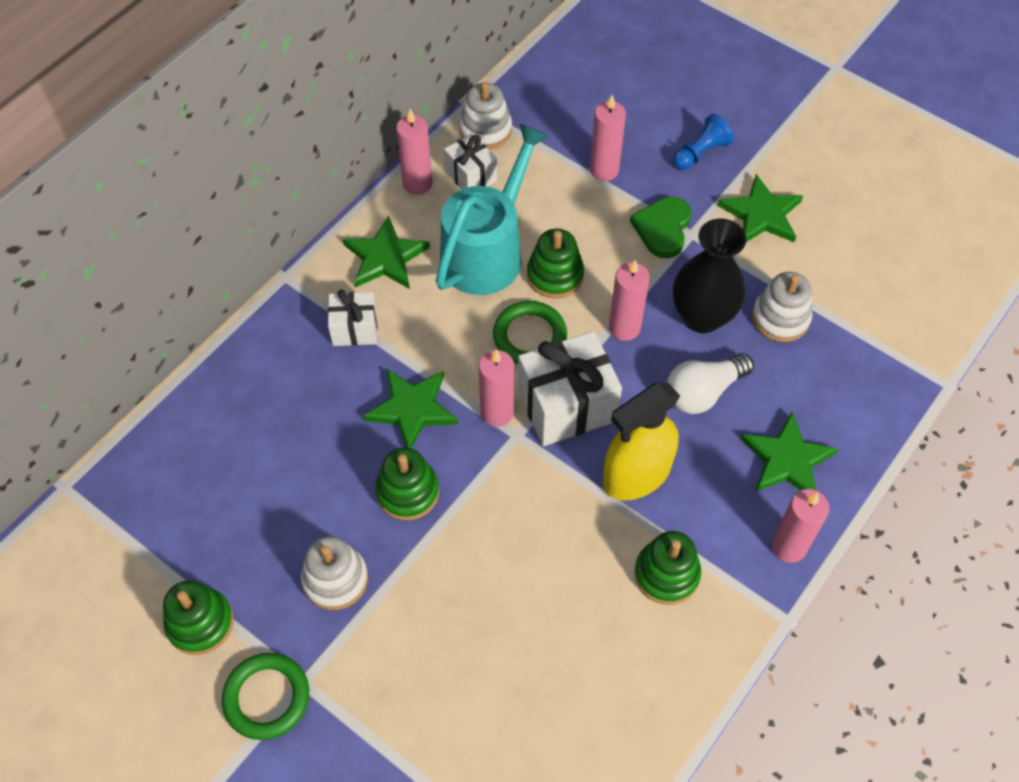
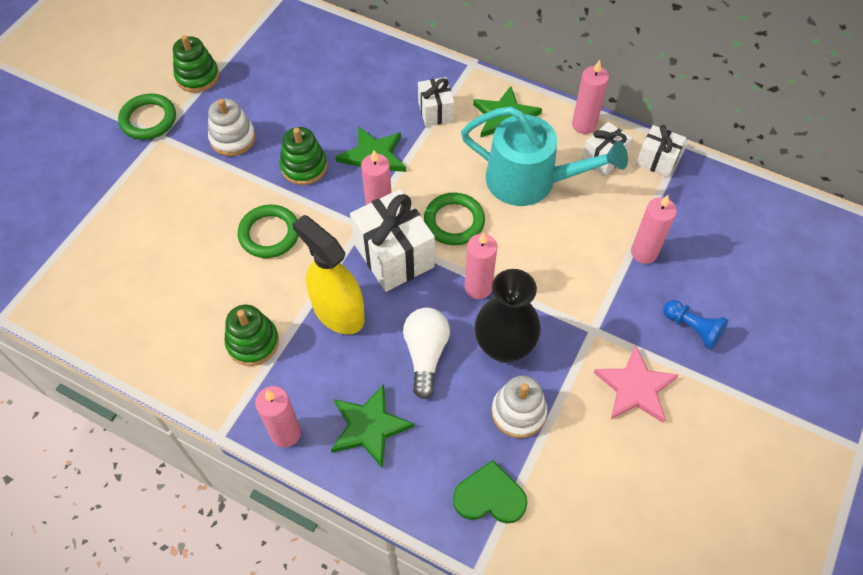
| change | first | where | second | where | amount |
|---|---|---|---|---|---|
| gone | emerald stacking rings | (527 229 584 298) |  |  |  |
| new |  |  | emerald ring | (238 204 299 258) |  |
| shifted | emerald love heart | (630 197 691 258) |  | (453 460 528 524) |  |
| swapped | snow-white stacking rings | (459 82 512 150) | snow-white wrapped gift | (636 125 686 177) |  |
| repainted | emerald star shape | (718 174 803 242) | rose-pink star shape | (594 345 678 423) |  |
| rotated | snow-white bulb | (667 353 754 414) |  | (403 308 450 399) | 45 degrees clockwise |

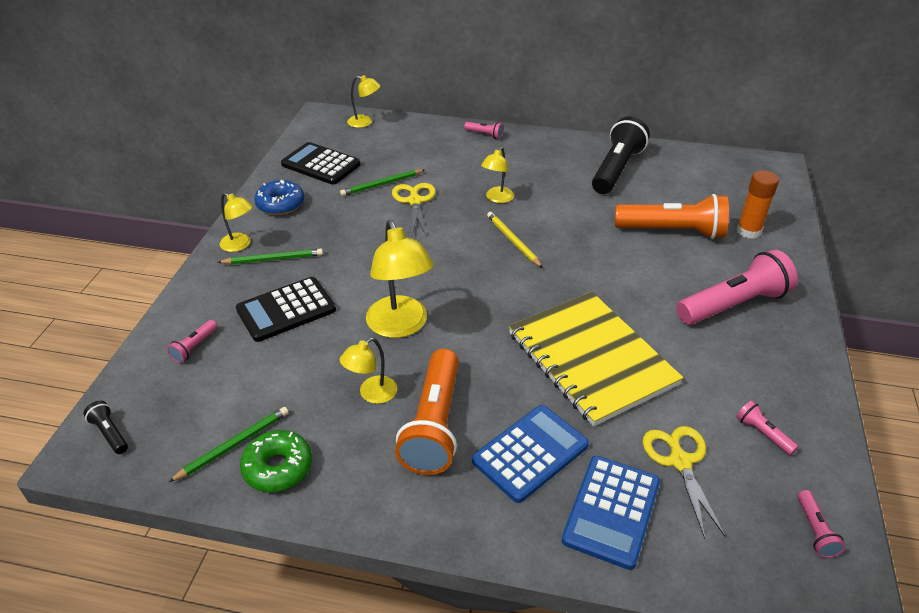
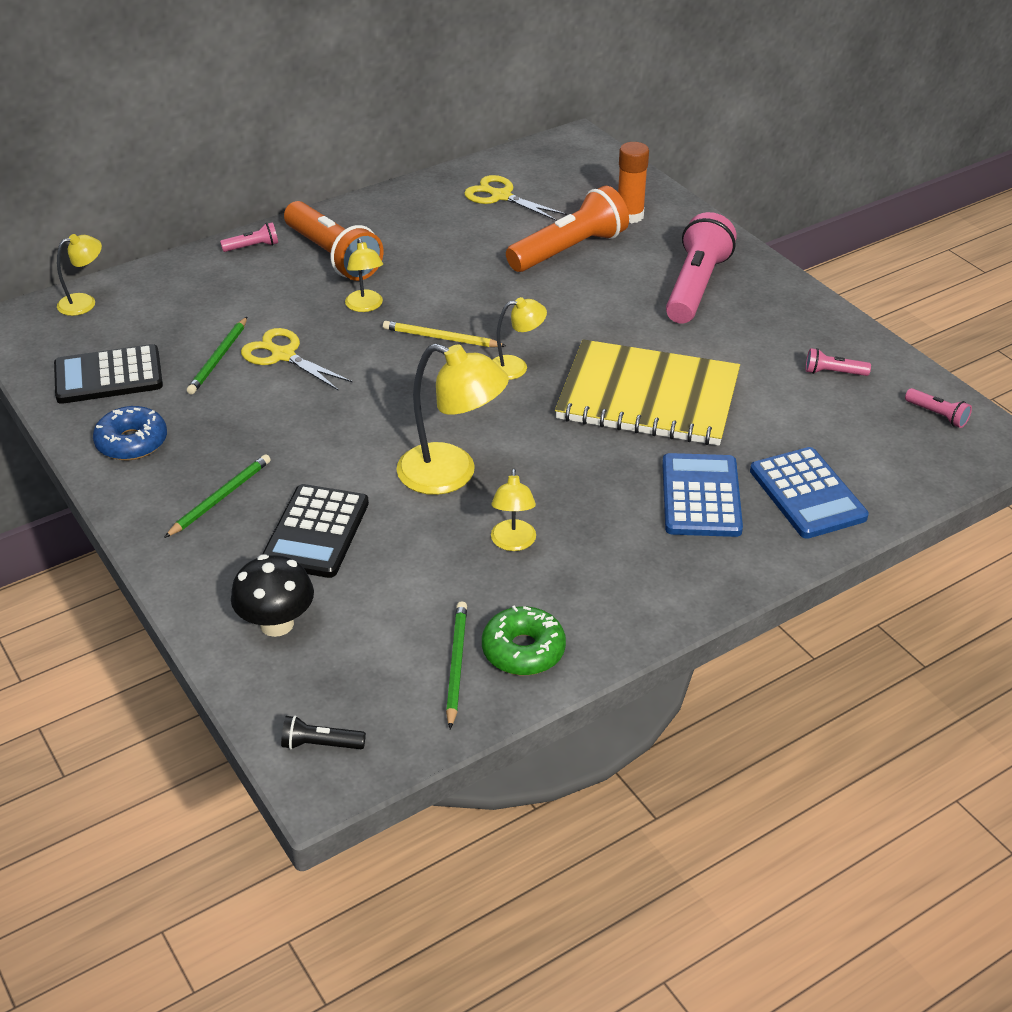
| change | first | where | second | where | amount |
|---|---|---|---|---|---|
| gone | black torch | (592 116 650 194) |  |  |  |
| shifted | golden desk lamp | (220 193 253 252) |  | (492 297 547 380) |  |
| shifted | bright orange torch | (395 349 459 475) |  | (284 201 383 281) |  |
| shifted | golden pair of scissors | (643 426 726 539) |  | (464 175 567 221) |  |
| swapped | rose-pink torch | (167 320 217 363) | black toadstool | (231 554 314 637) |  |

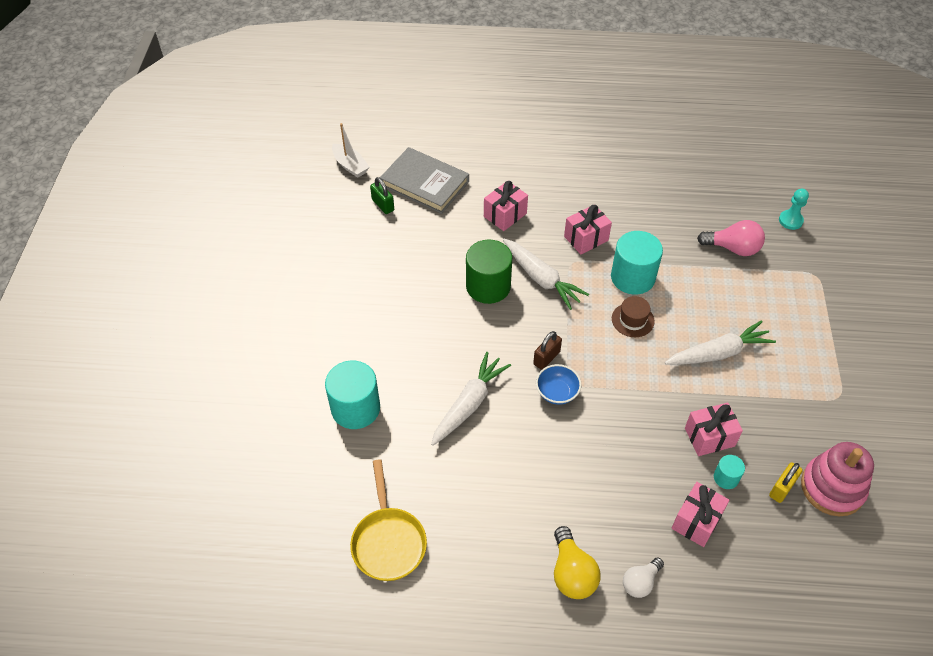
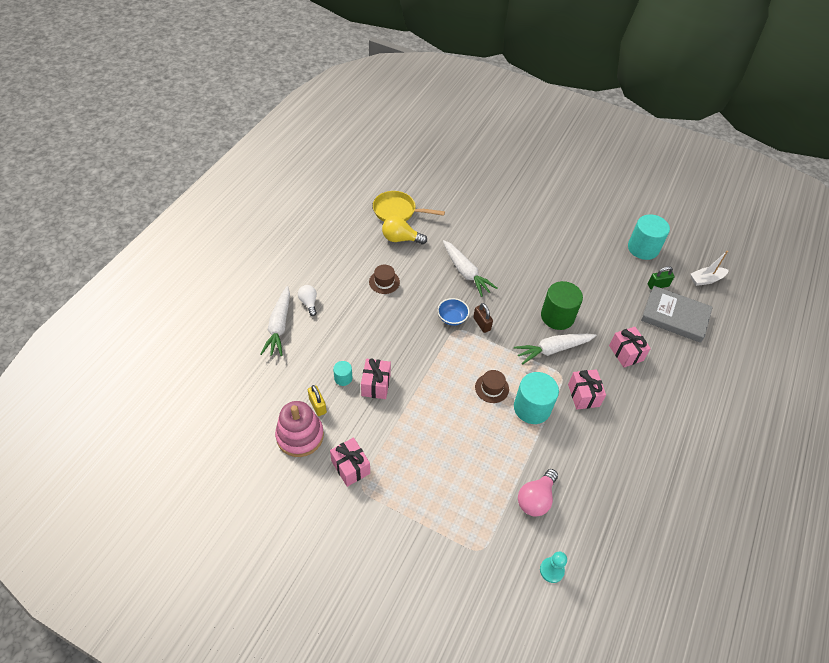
| change | first | where | second | where | amount |
|---|---|---|---|---|---|
| new |  |  | dark brown hat | (369 265 400 294) |  |
| shifted | teal cylinder | (325 361 380 429) |  | (628 214 670 260) |  |
| shifted | golden bulb | (554 526 600 599) |  | (382 216 427 244) |  |
| shifted | snow-white root vegetable | (665 320 776 365) |  | (260 286 290 356) |  |
| shifted | rose-pink wrapped gift | (672 482 729 547) |  | (330 438 370 487) |  |
| rotated | ash-grey hardcover | (380 147 469 214) |  | (641 286 713 343) | 60 degrees clockwise |

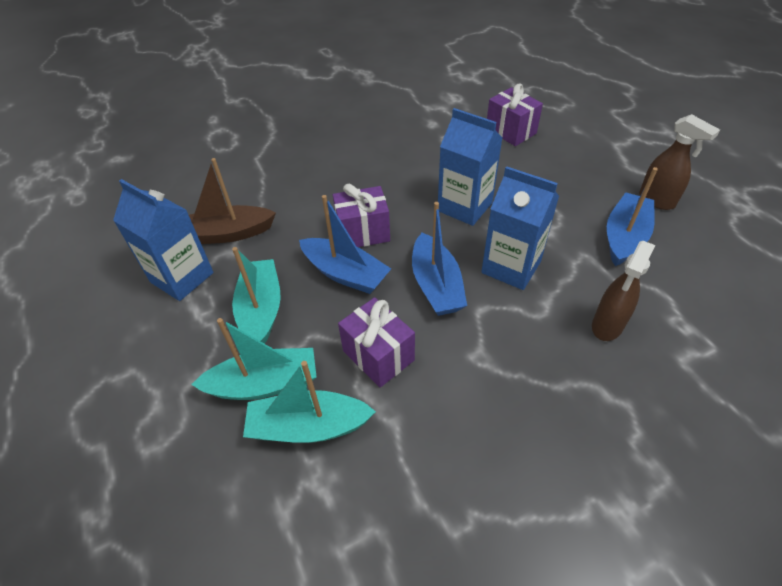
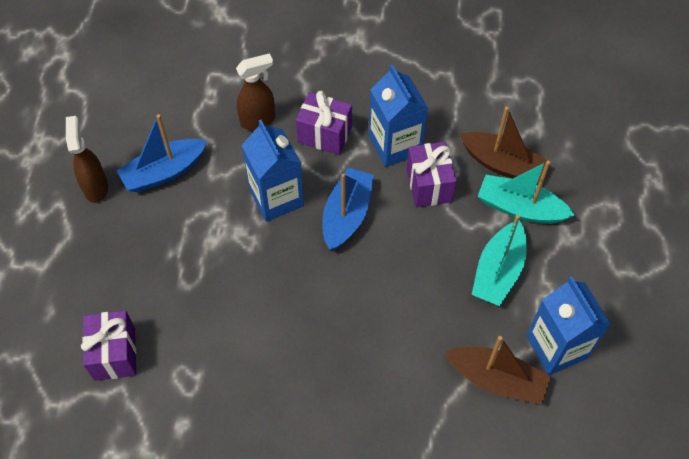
| change | first | where | second | where | amount |
|---|---|---|---|---|---|
| gone | cobalt boat | (299 195 391 294) |  |  |  |
| shifted | violet wrapped gift | (333 184 390 247) |  | (296 91 352 155) |  |
| shifted | cobalt juice carton | (438 108 502 226) |  | (369 64 428 167) |  |
| repainted | teal boat | (243 361 376 443) | dark brown boat | (459 107 547 183) |  |

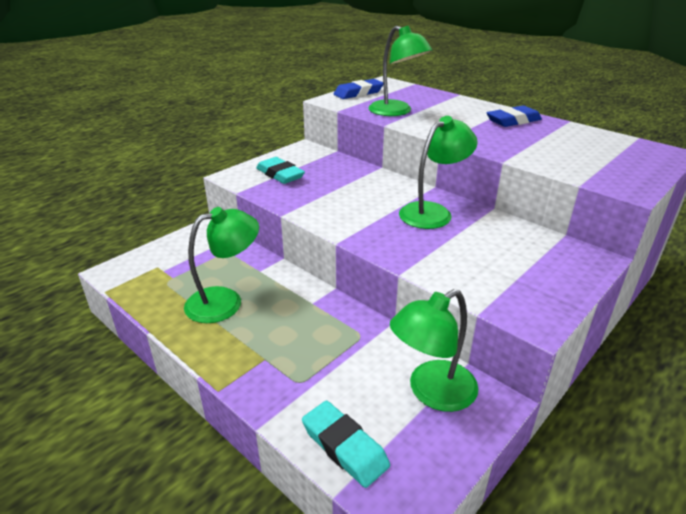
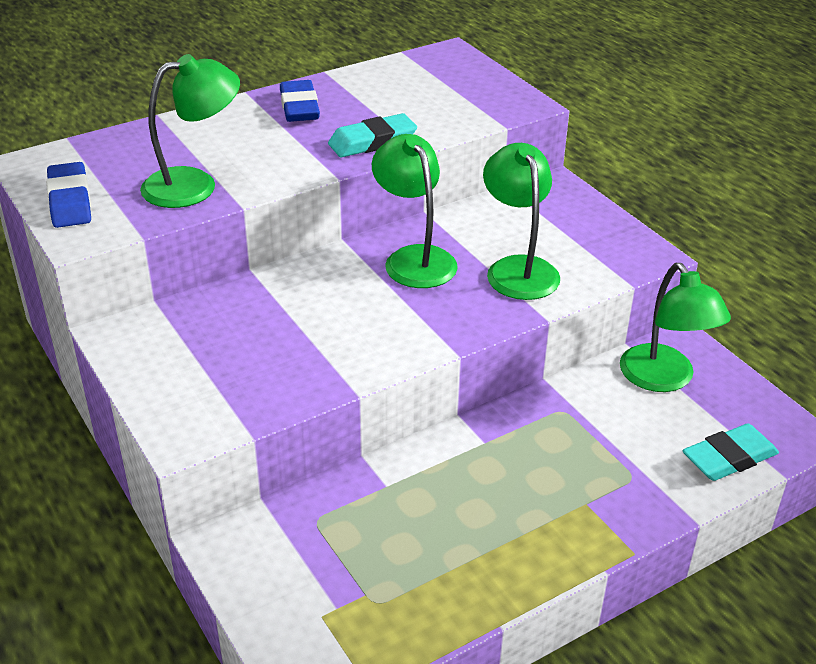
| change | first | where | second | where | amount |
|---|---|---|---|---|---|
| shifted | emerald desk lamp | (184 207 259 323) |  | (483 143 560 300) |  |
| shifted | teal eraser | (256 157 305 184) |  | (328 113 417 157) |  |

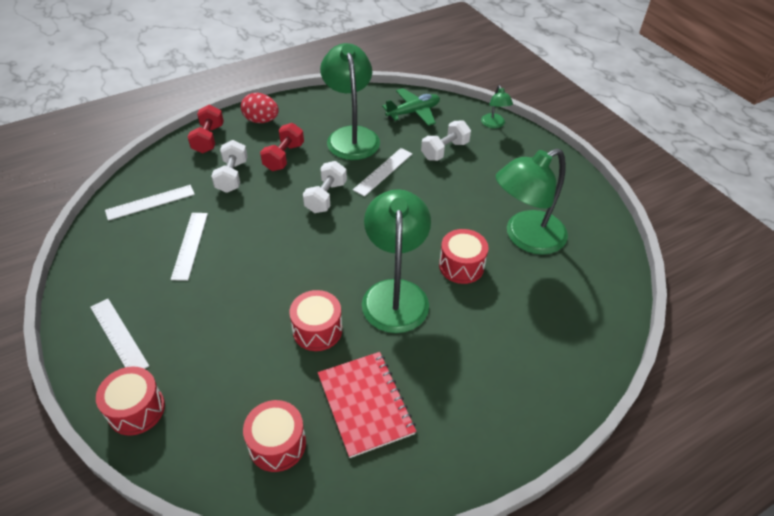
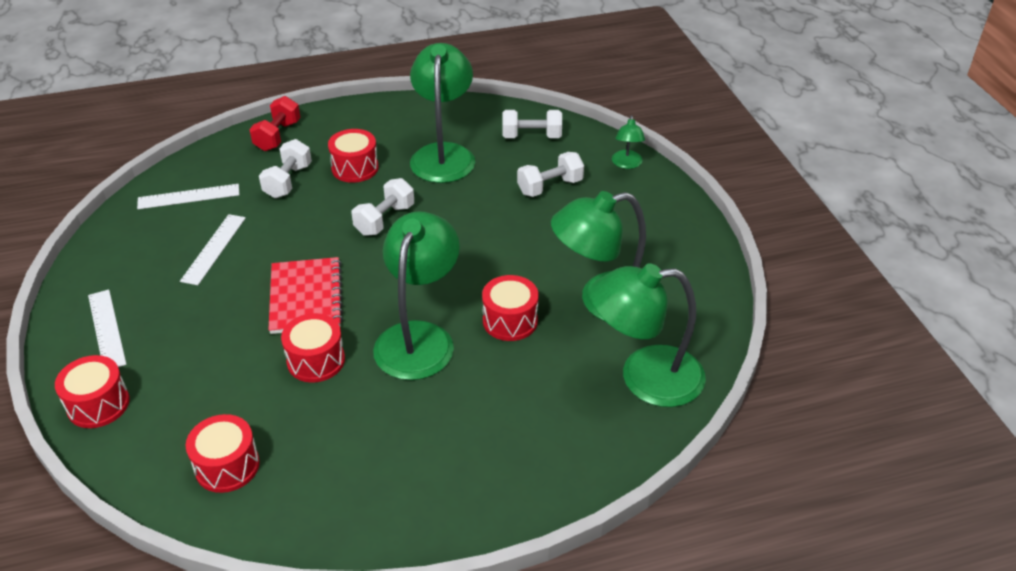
| change | first | where | second | where | amount |
|---|---|---|---|---|---|
| gone | crimson egg shape | (241 93 279 123) |  |  |  |
| gone | snow-white ruler | (353 148 412 196) |  |  |  |
| new |  |  | emerald desk lamp | (590 263 706 407) |  |
| shifted | crimson exercise book | (318 352 416 458) |  | (268 257 343 334) |  |
| swapped | crimson dumbbell | (260 123 304 171) | crimson drum | (328 129 379 183) |  |
| swapped | emerald plane | (382 88 440 126) | snow-white dumbbell | (502 110 562 138) |  |

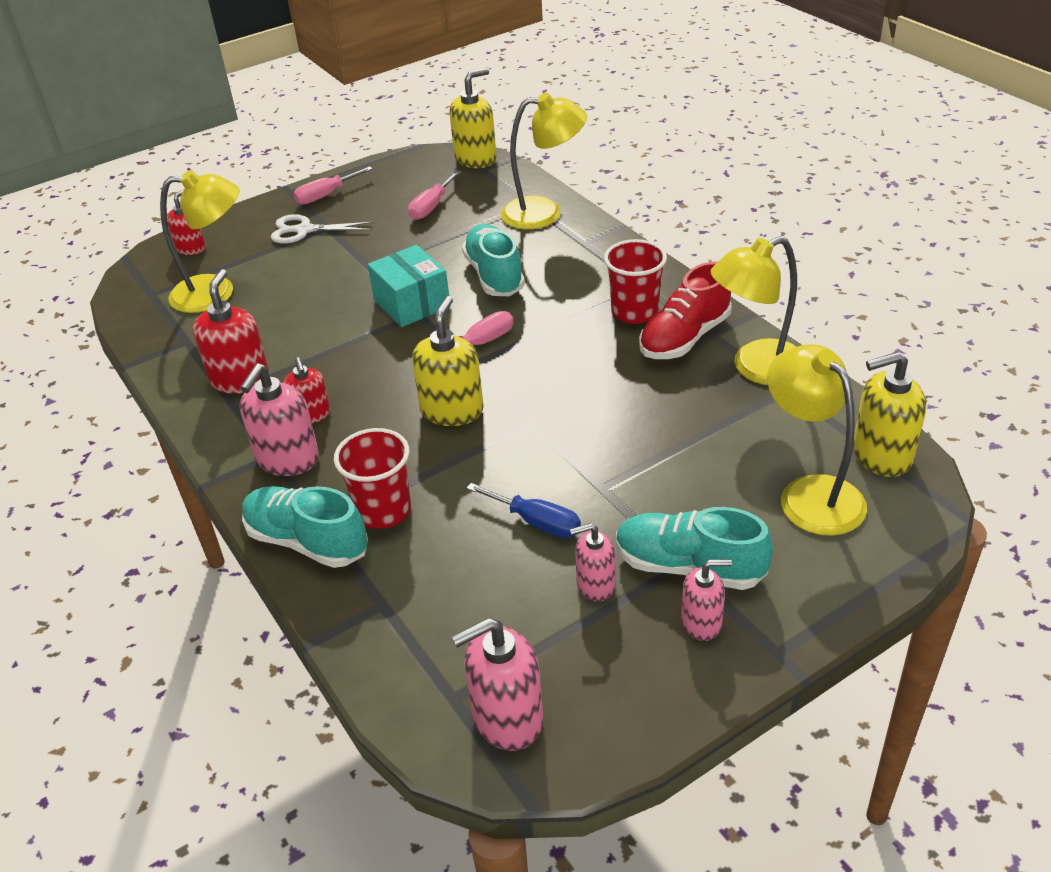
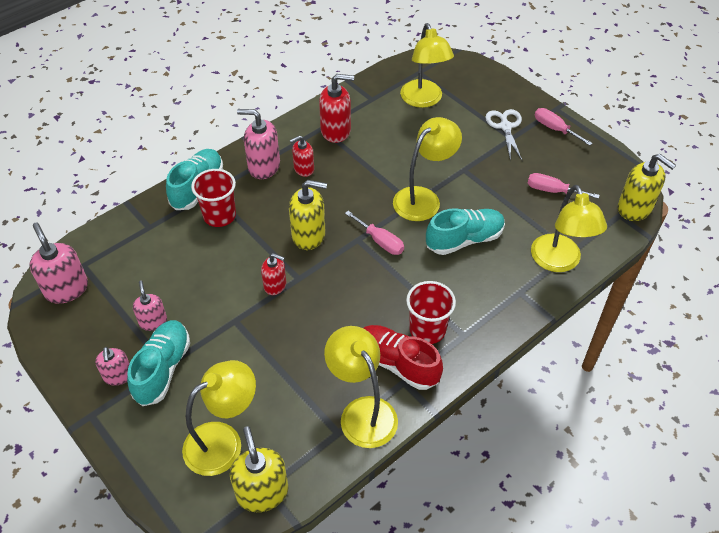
| change | first | where | second | where | amount |
|---|---|---|---|---|---|
| gone | cobalt flat screwdriver | (466 483 581 538) |  |  |  |
| shifted | crimson soap pump | (167 189 206 255) |  | (261 253 286 295) |  |
| swapped | teal package | (368 245 451 327) | golden desk lamp | (393 117 462 221) |  |

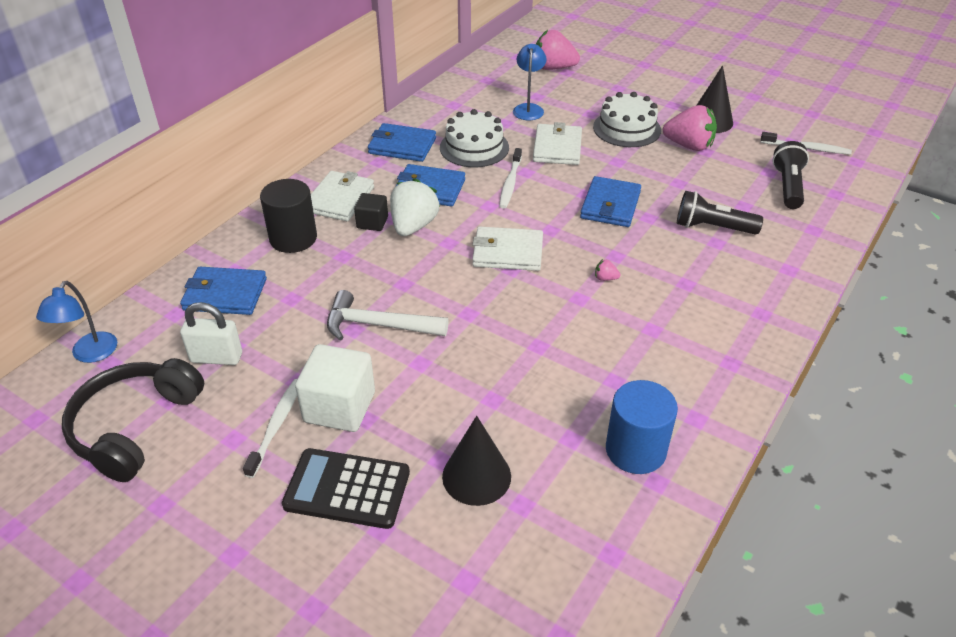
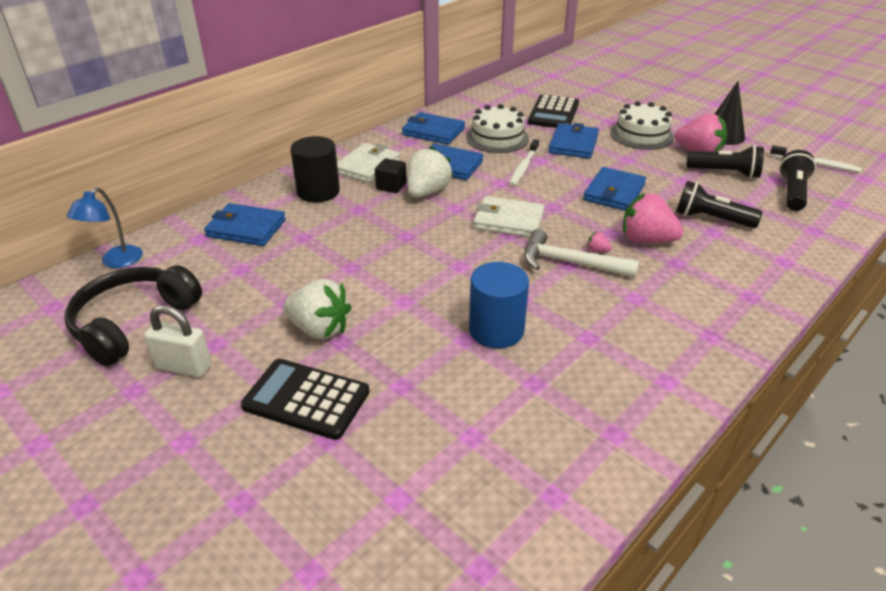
| change | first | where | second | where | amount |
|---|---|---|---|---|---|
| gone | snow-white dental brush | (243 379 297 478) |  |  |  |
| gone | black solid cone | (442 416 511 506) |  |  |  |
| new |  |  | black torch | (686 145 764 179) |  |
| shifted | snow-white lock | (180 302 242 365) |  | (144 305 211 377) |  |
| shifted | snow-white claw hammer | (327 290 449 341) |  | (524 229 639 278) |  |
| shifted | rose-pink strawberry | (536 30 580 70) |  | (623 193 684 243) |  |
| shifted | cobalt cylinder | (606 380 678 474) |  | (469 262 529 348) |  |
| swapped | snow-white block | (295 344 375 432) | snow-white strawberry | (283 279 352 339) |  |
| swapped | cobalt desk lamp | (513 44 546 120) | black adding machine | (528 94 579 128) |  |
| repainted | snow-white wallet | (533 122 582 165) | cobalt wallet | (548 123 599 159) |  |

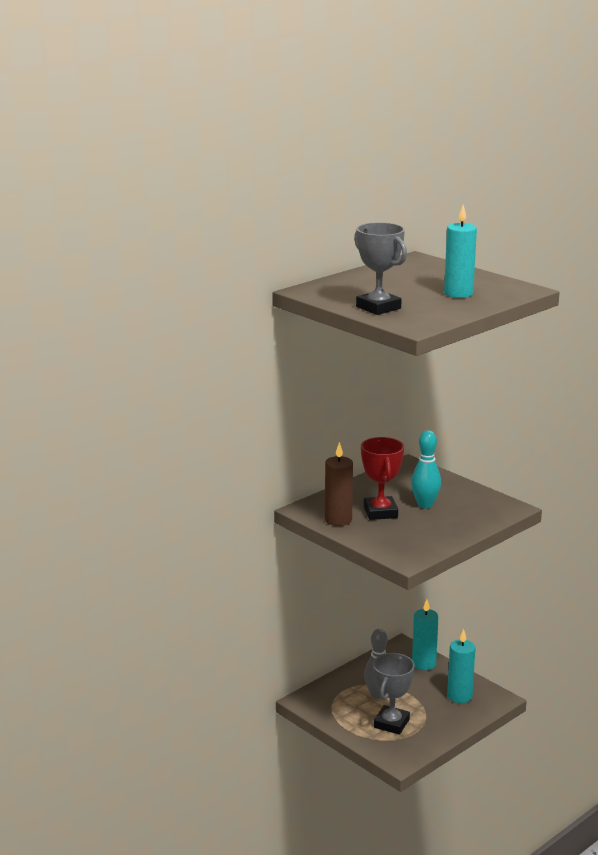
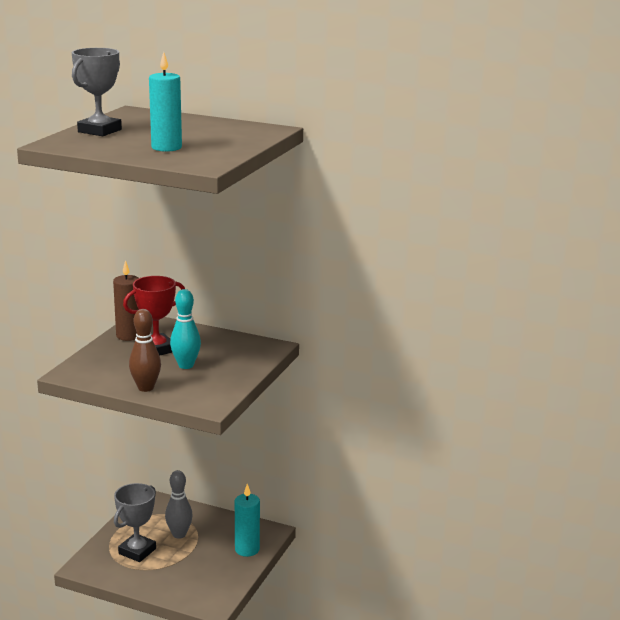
| change | first | where | second | where | amount |
|---|---|---|---|---|---|
| gone | teal candle | (447 629 475 703) |  |  |  |
| new |  |  | dark brown tenpin | (129 309 161 392) |  |
| rotated | ash-grey award cup | (373 653 415 735) |  | (114 483 156 562) | 60 degrees counterclockwise |

